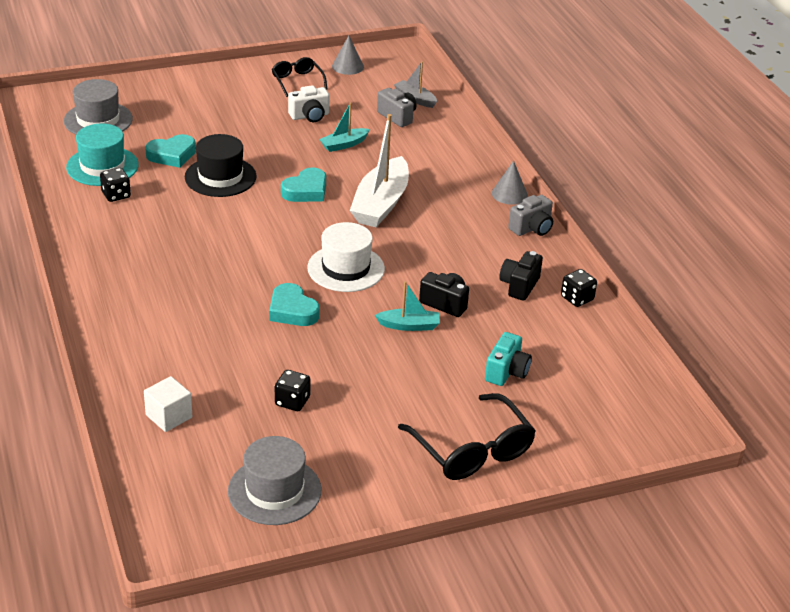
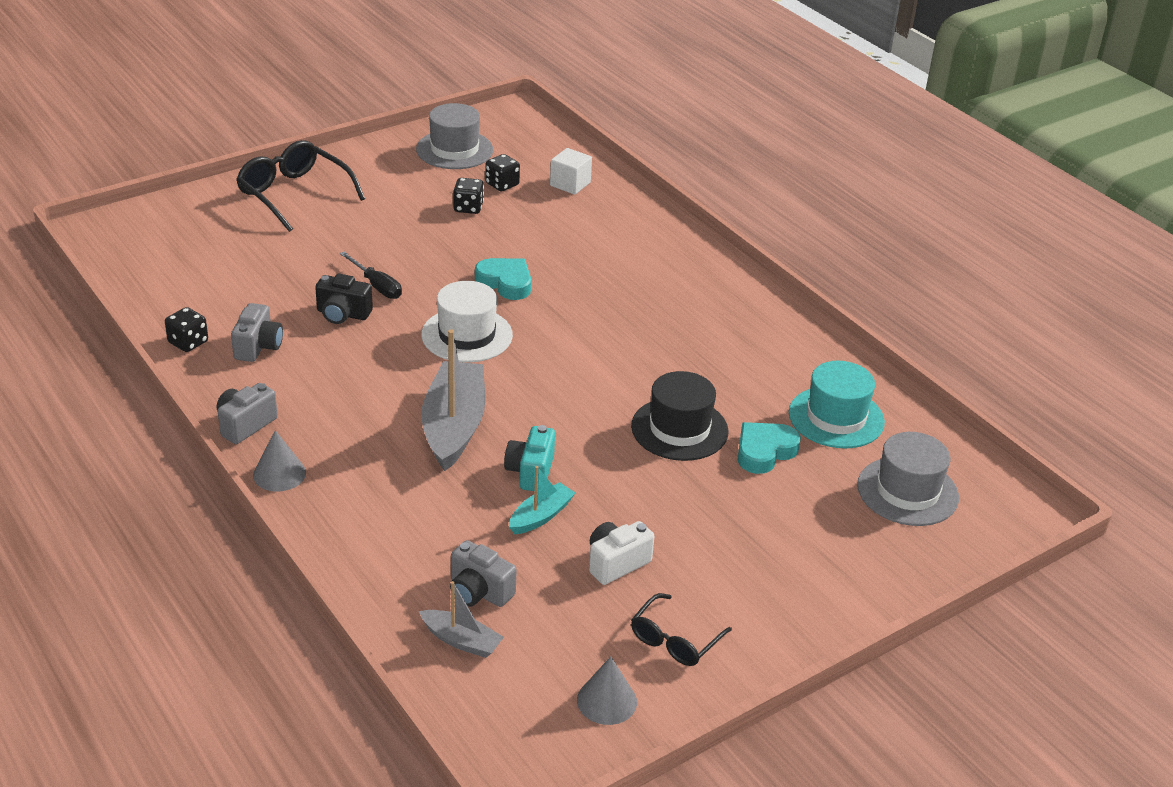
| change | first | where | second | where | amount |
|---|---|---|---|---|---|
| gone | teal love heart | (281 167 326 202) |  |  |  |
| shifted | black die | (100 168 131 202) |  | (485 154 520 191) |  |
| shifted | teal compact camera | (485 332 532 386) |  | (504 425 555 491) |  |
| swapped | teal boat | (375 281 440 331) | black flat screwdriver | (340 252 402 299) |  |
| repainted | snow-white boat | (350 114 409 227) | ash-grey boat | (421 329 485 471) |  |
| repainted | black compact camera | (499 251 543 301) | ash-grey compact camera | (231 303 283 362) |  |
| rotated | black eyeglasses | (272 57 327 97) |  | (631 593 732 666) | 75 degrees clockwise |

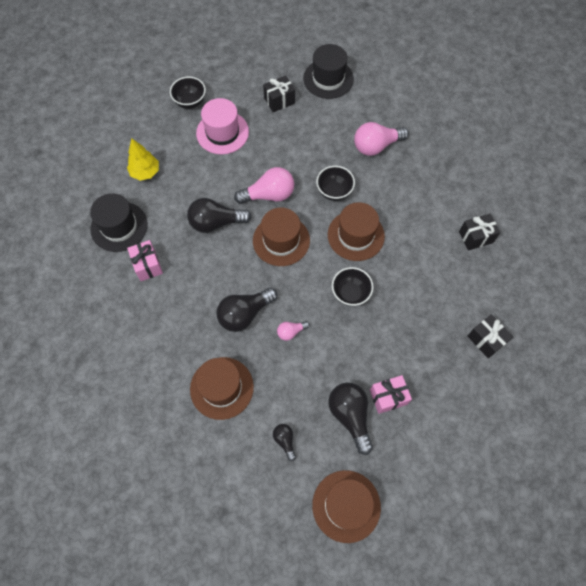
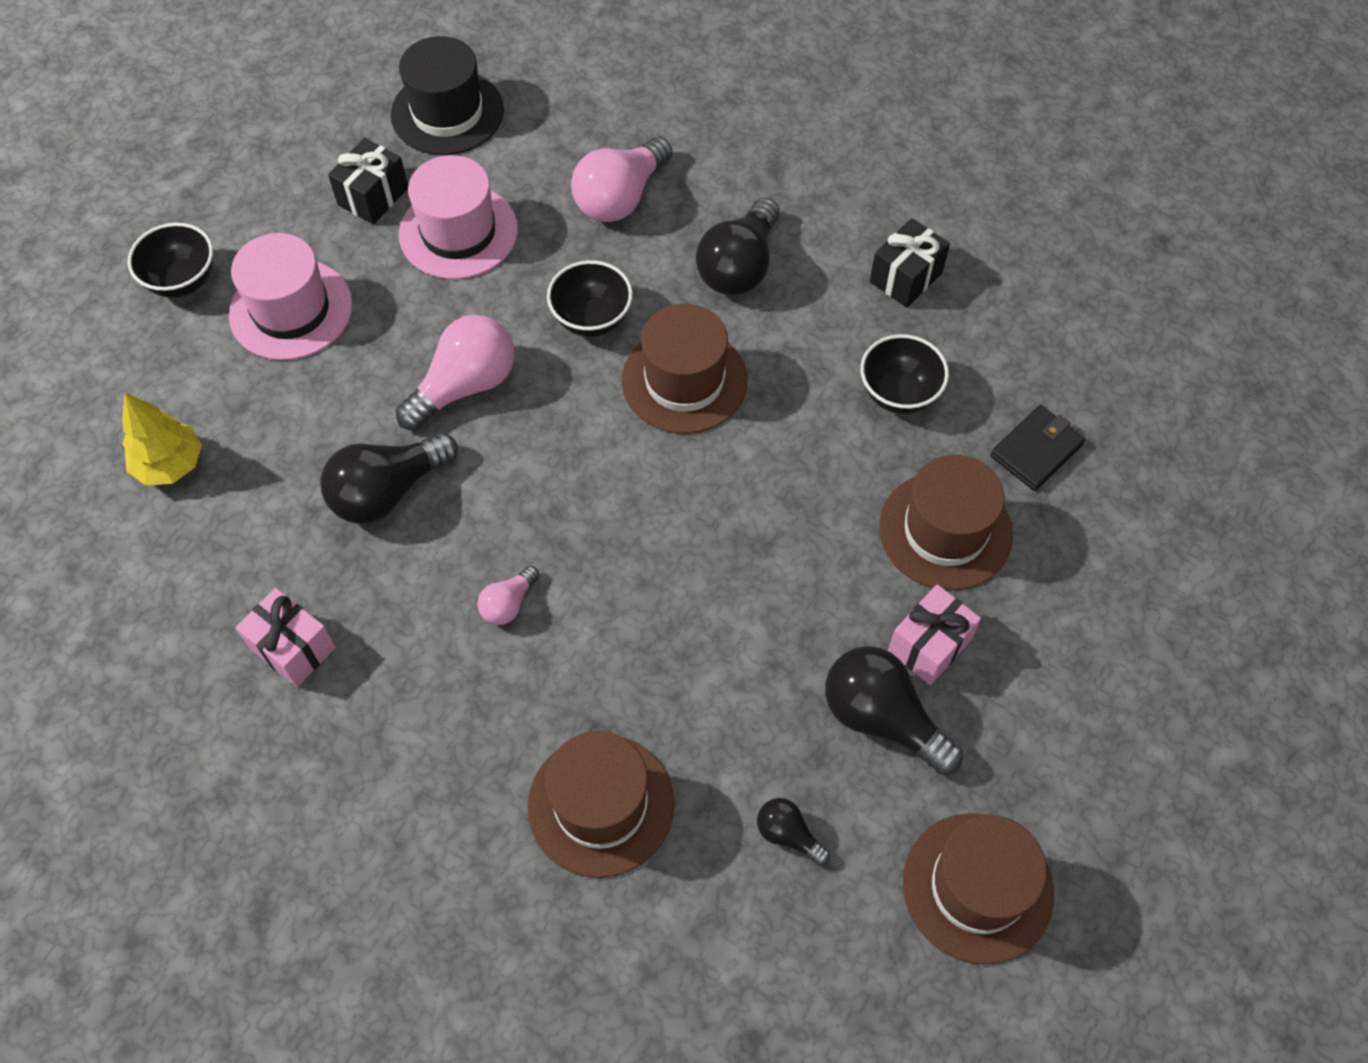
| change | first | where | second | where | amount |
|---|---|---|---|---|---|
| gone | black hat | (90 193 148 252) |  |  |  |
| new |  |  | rose-pink hat | (399 155 518 279) |  |
| shifted | black bulb | (216 288 277 332) |  | (696 198 780 295) |  |
| shifted | dark brown hat | (253 208 310 266) |  | (879 454 1013 591) |  |
| shifted | rose-pink bulb | (277 321 310 341) |  | (477 566 539 625) |  |
| shifted | black serving bowl | (332 267 374 306) |  | (860 334 949 414) |  |
| swapped | black wrapped gift | (467 314 513 359) | black wallet | (990 405 1085 491) |  |

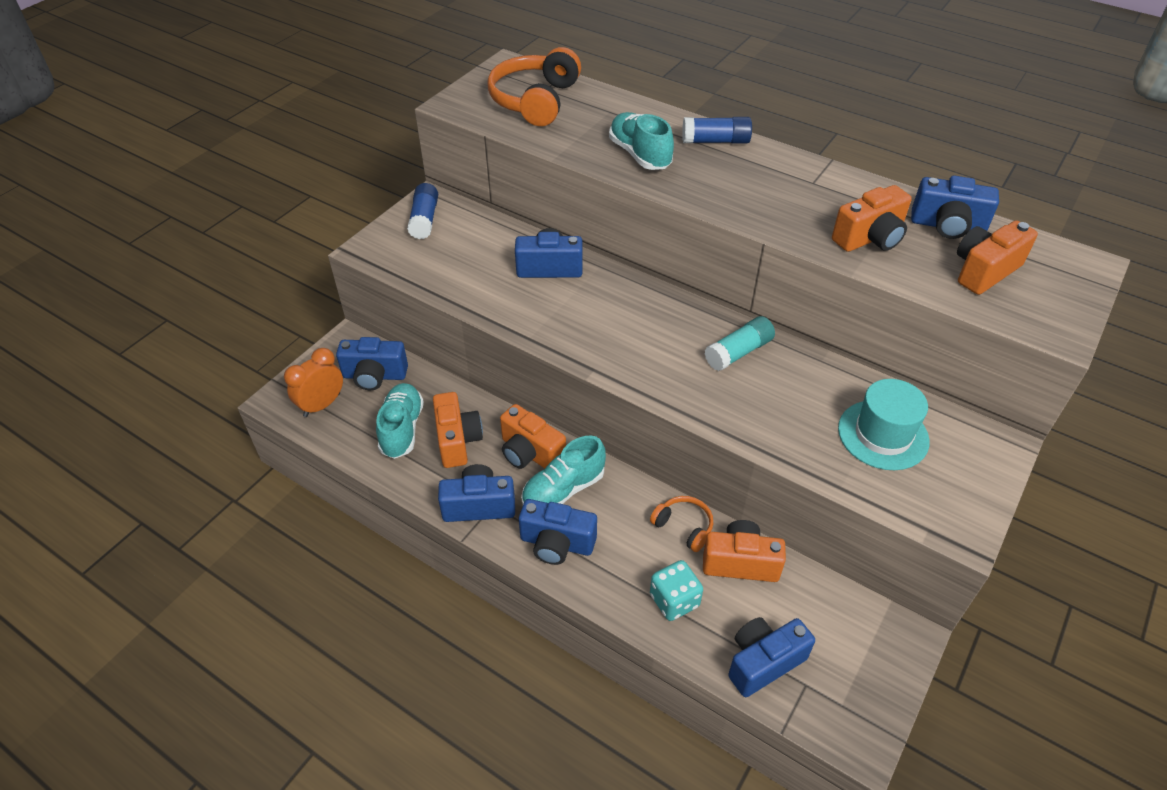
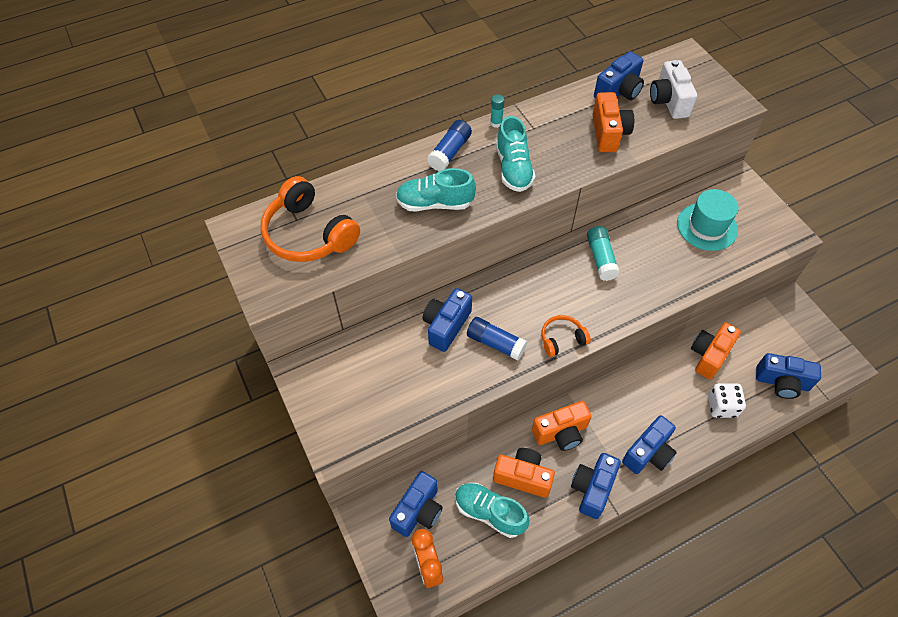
| change | first | where | second | where | amount |
|---|---|---|---|---|---|
| new |  |  | teal glue stick | (490 94 505 128) |  |
| shifted | cobalt glue stick | (407 183 438 239) |  | (467 317 527 360) |  |
| shifted | teal shoe | (521 435 606 504) |  | (496 116 535 192) |  |
| shifted | bright orange headphones | (650 496 713 552) |  | (541 315 591 357) |  |
| repainted | teal die | (650 560 703 621) | snow-white die | (708 383 746 418) |  |
| repainted | bright orange compact camera | (957 220 1038 295) | snow-white compact camera | (650 60 697 119) |  |
| rotated | cobalt compact camera | (728 617 815 697) |  | (756 353 821 399) | 75 degrees counterclockwise |

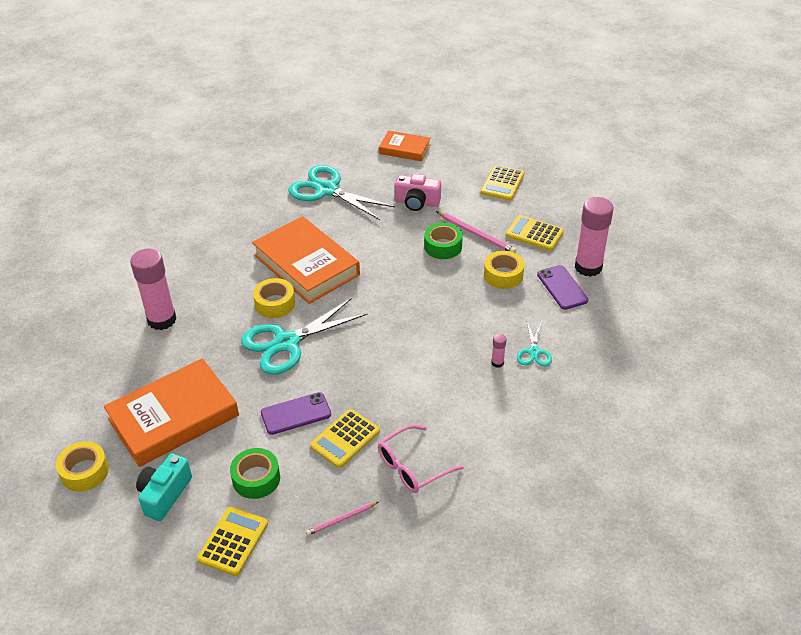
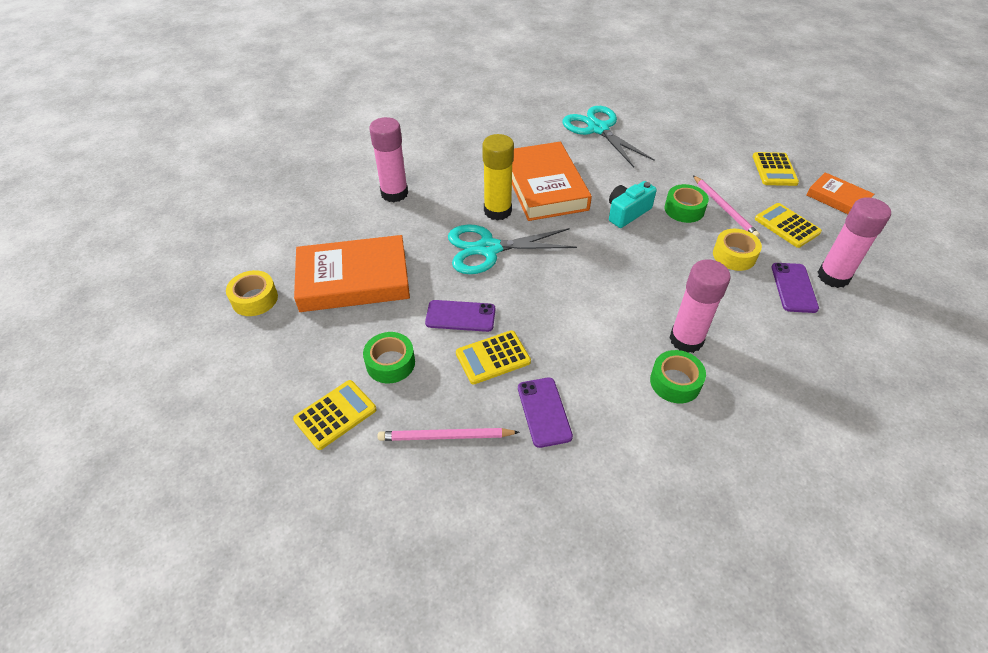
| change | first | where | second | where | amount |
|---|---|---|---|---|---|
| gone | rose-pink compact camera | (395 174 441 211) |  |  |  |
| gone | teal pair of scissors | (517 322 552 366) |  |  |  |
| new |  |  | emerald tape | (650 350 706 403) |  |
| shifted | teal compact camera | (136 454 192 521) |  | (609 181 657 228) |  |
| shifted | bright orange hardcover | (379 130 431 161) |  | (807 172 874 214) |  |
| swapped | golden tape | (253 278 295 318) | golden glue stick | (482 134 514 221) |  |
| swapped | rose-pink eyeglasses | (378 424 464 493) | violet phone | (518 378 573 448) |  |
| rotated | golden adding machine | (481 165 524 201) |  | (753 152 799 186) | 45 degrees counterclockwise |
| scaled | rose-pink lead pencil | (306 502 378 536) |  | (378 428 520 441) | x1.63 |
| scaled | rose-pink glue stick | (491 334 506 368) |  | (669 259 731 353) | x2.40 |

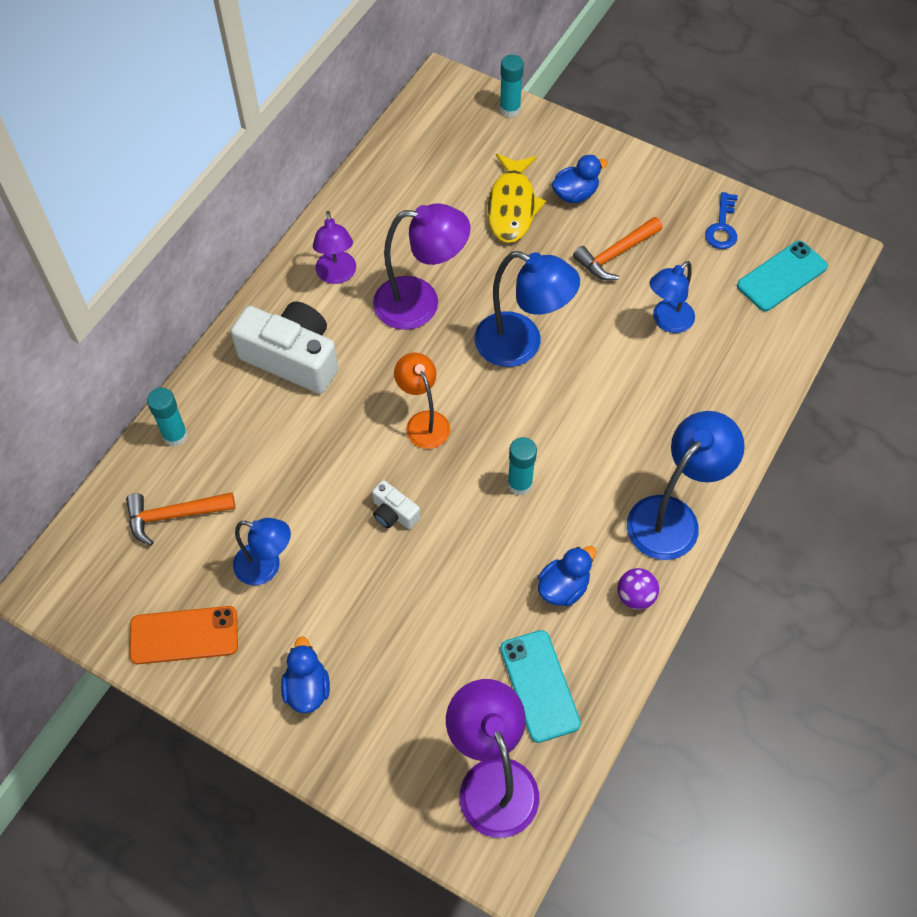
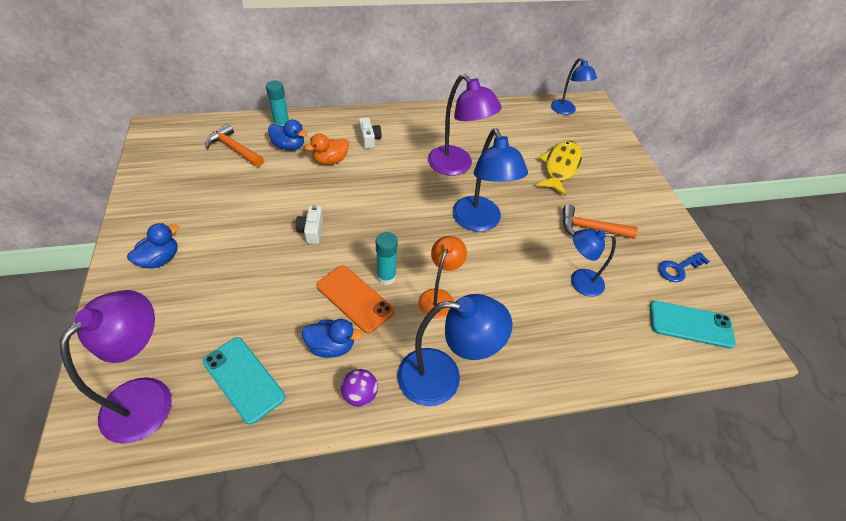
| change | first | where | second | where | amount |
|---|---|---|---|---|---|
| gone | violet desk lamp | (313 211 356 284) |  |  |  |
| gone | teal glue stick | (500 55 524 117) |  |  |  |
| new |  |  | bright orange rubber duck | (305 133 349 165) |  |
| shifted | bright orange phone | (129 606 238 664) |  | (316 266 394 334) |  |
| shifted | cobalt desk lamp | (233 518 291 585) |  | (551 58 597 115) |  |
| shifted | bright orange desk lamp | (394 352 450 449) |  | (418 236 467 319) |  |
| shifted | cobalt rubber duck | (552 155 608 203) |  | (268 120 308 150) |  |
| rotated | golden fish | (487 154 546 243) |  | (536 140 582 196) | 150 degrees clockwise |
| rotated | teal phone | (500 630 581 743) |  | (203 337 285 425) | 75 degrees counterclockwise |
| scaled | snow-white compact camera | (230 301 338 394) |  | (359 117 382 149) | x0.46 |

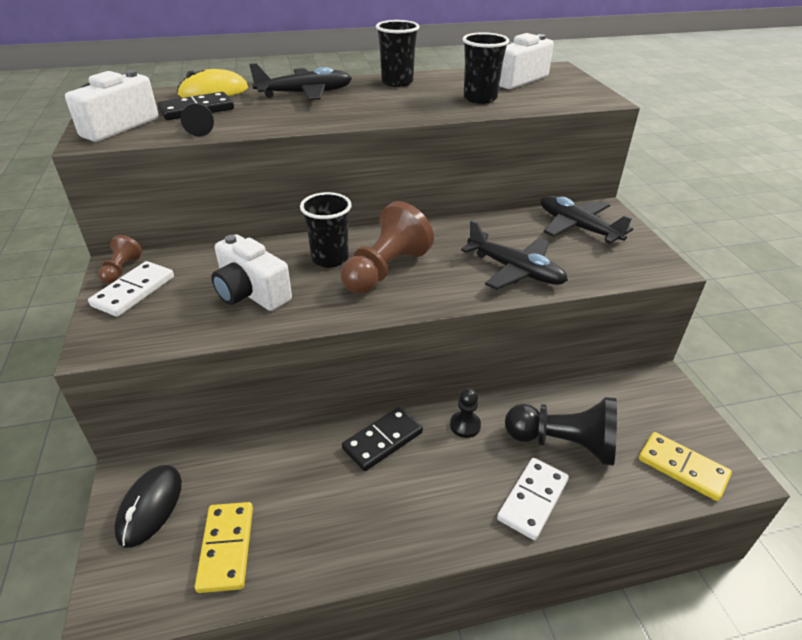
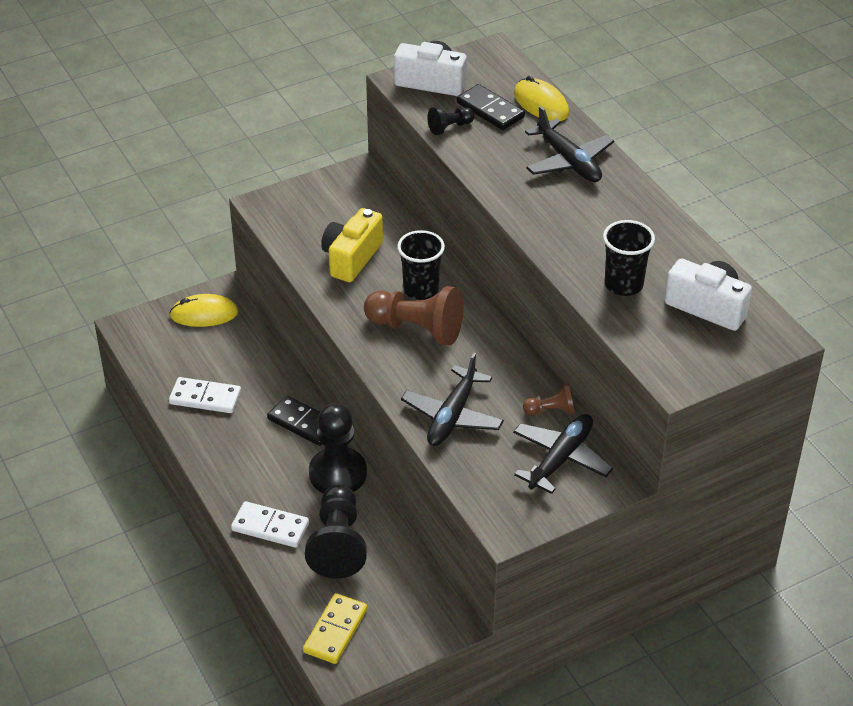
| change | first | where | second | where | amount |
|---|---|---|---|---|---|
| gone | golden domino | (195 502 253 593) |  |  |  |
| gone | black tumbler | (376 20 419 87) |  |  |  |
| shifted | snow-white domino | (88 261 174 317) |  | (169 377 241 413) |  |
| shifted | dark brown game pawn | (98 235 142 284) |  | (523 384 574 416) |  |
| repainted | black mouse | (114 465 182 548) | golden mouse | (169 294 238 327) |  |
| repainted | snow-white compact camera | (211 234 292 311) | golden compact camera | (321 208 383 282) |  |
| scaled | black game pawn | (450 388 481 438) |  | (309 403 367 493) | x2.01 |

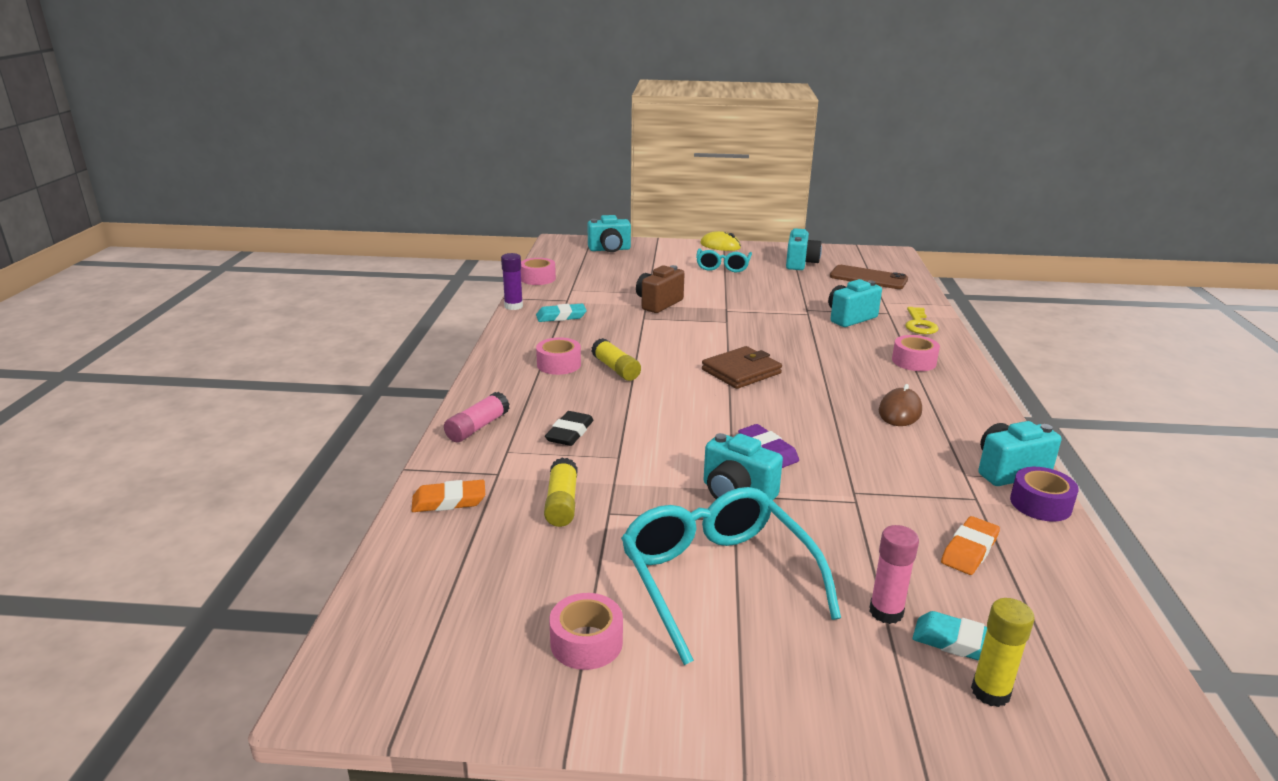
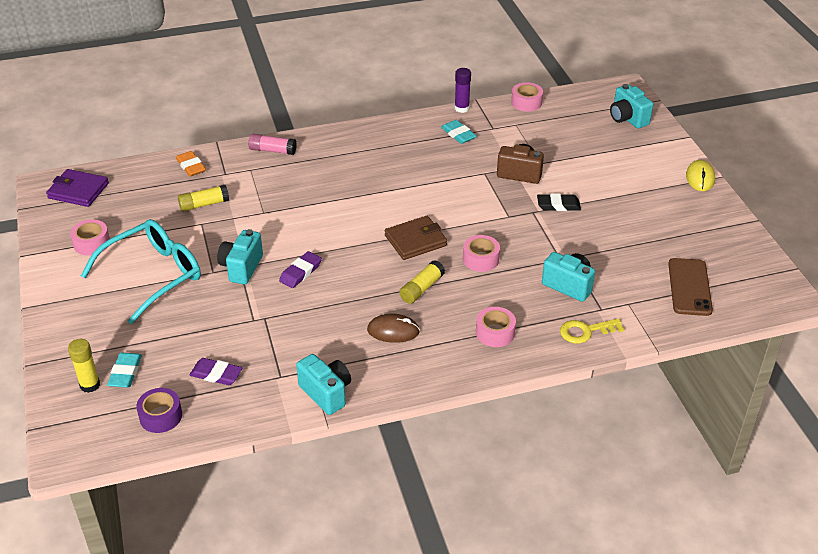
| change | first | where | second | where | amount |
|---|---|---|---|---|---|
| gone | teal eyeglasses | (696 248 752 273) |  |  |  |
| gone | teal compact camera | (786 228 822 270) |  |  |  |
| gone | rose-pink glue stick | (869 525 919 624) |  |  |  |
| new |  |  | violet wallet | (46 169 109 207) |  |
| shifted | rose-pink tape | (536 337 581 375) |  | (463 235 500 272) |  |
| shifted | black eraser | (545 411 594 446) |  | (537 193 581 211) |  |
| shifted | golden glue stick | (591 338 641 381) |  | (399 260 445 304) |  |
| shifted | violet tape | (1010 467 1079 521) |  | (136 388 182 433) |  |
| repainted | bright orange eraser | (941 516 1000 575) | violet eraser | (190 358 243 385) |  |
| rotated | dark brown wallet | (702 346 782 389) |  | (385 216 447 260) | 60 degrees counterclockwise |

